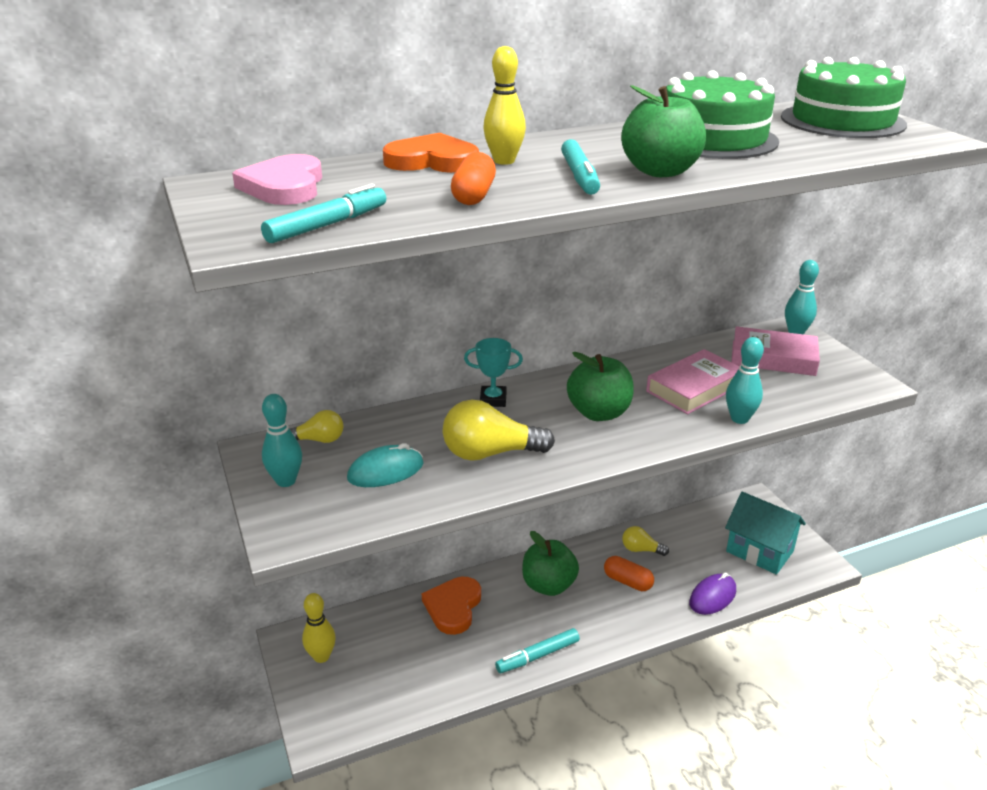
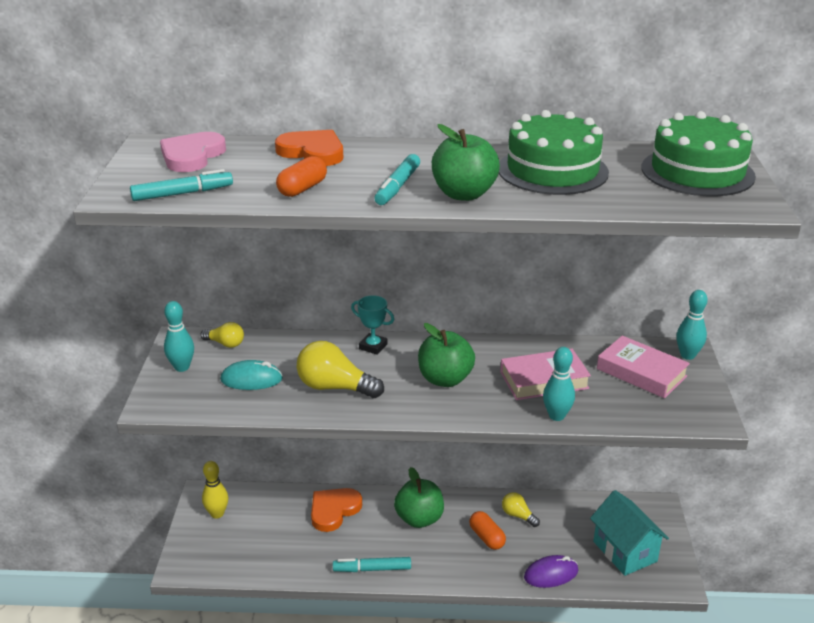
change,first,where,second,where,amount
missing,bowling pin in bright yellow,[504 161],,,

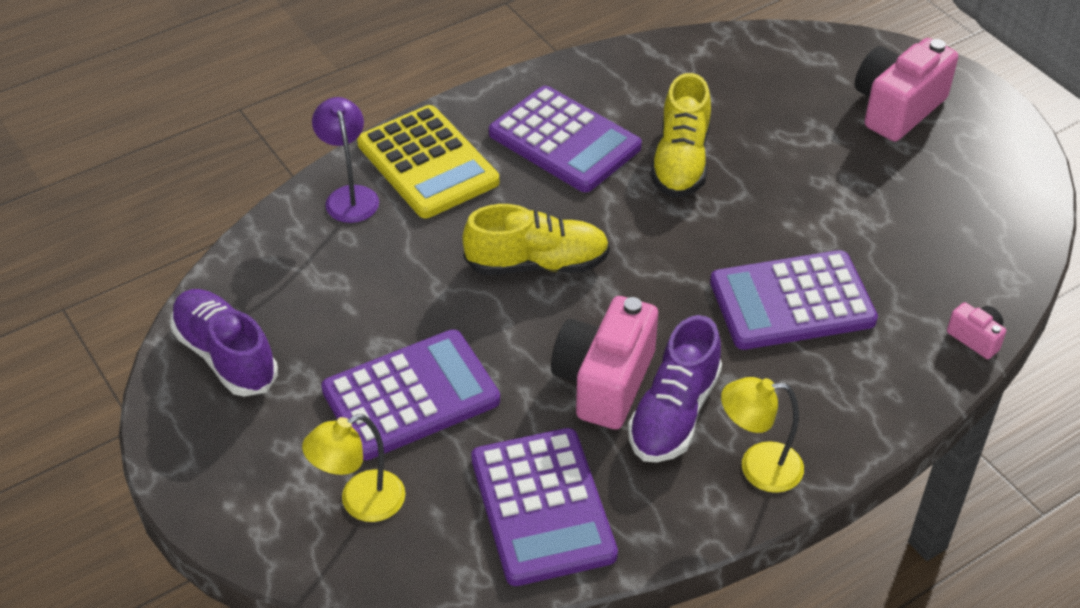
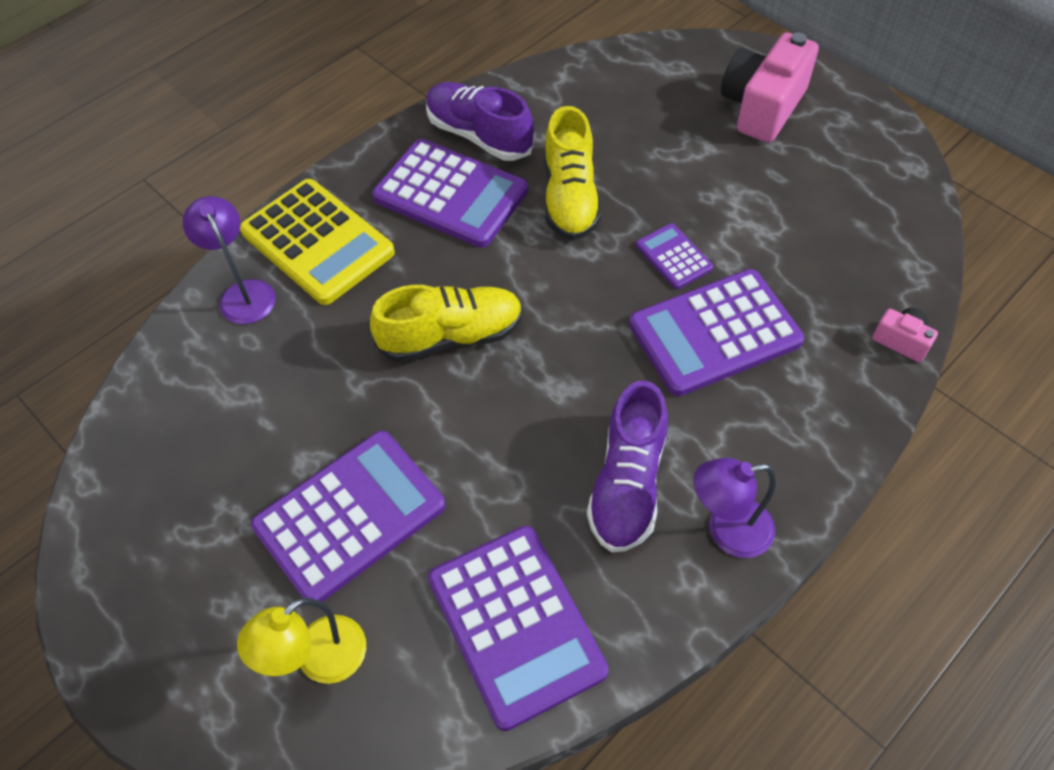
change,first,where,second,where,amount
relocated,sneaker in royal purple,[226 355],,[479 135],
missing,camera in rose-pink,[604 381],,,
colour,desk lamp in bright yellow,[758 467],desk lamp in royal purple,[727 531],
appeared,,,pocket calculator in royal purple,[673 257],

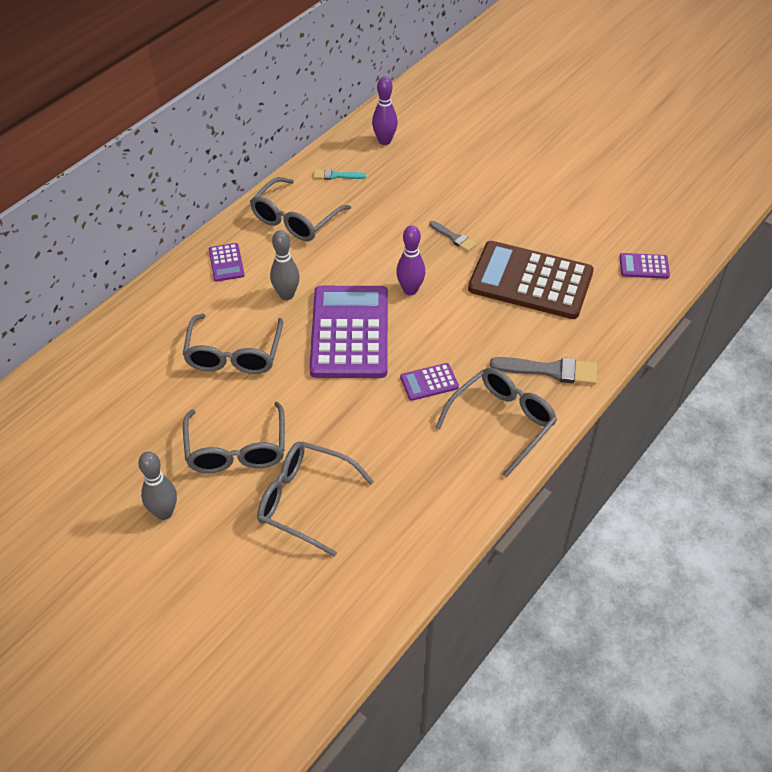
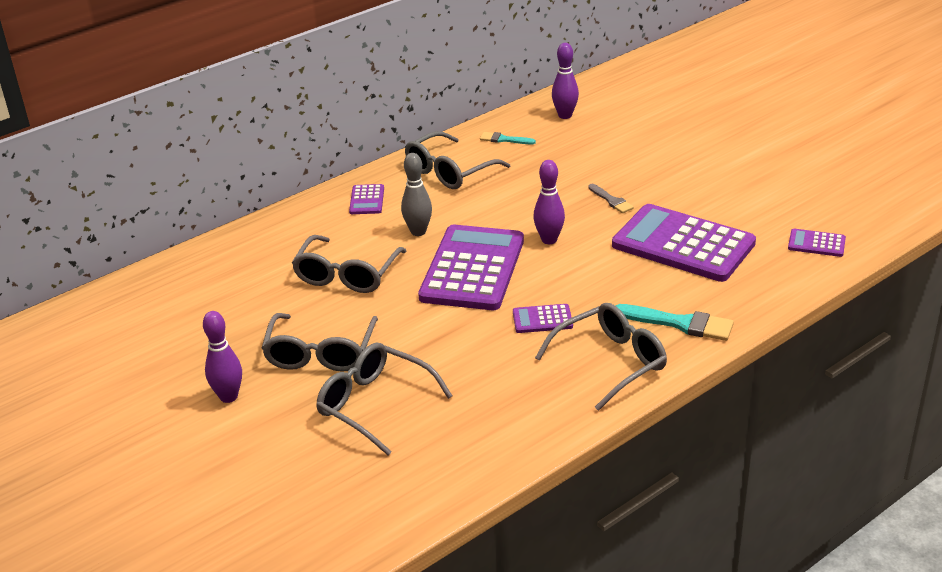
change,first,where,second,where,amount
colour,bowling pin in ash-grey,[164 512],bowling pin in royal purple,[228 397],
colour,pocket calculator in dark brown,[530 281],pocket calculator in royal purple,[683 244],
colour,brush in ash-grey,[550 370],brush in turquoise,[680 323],

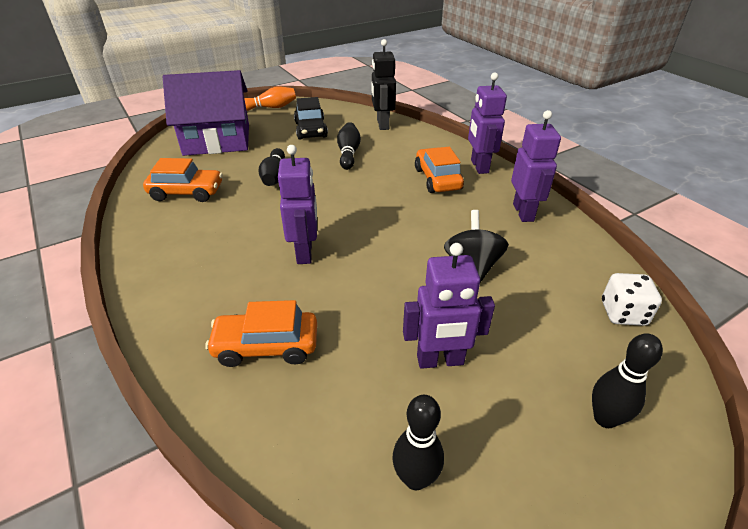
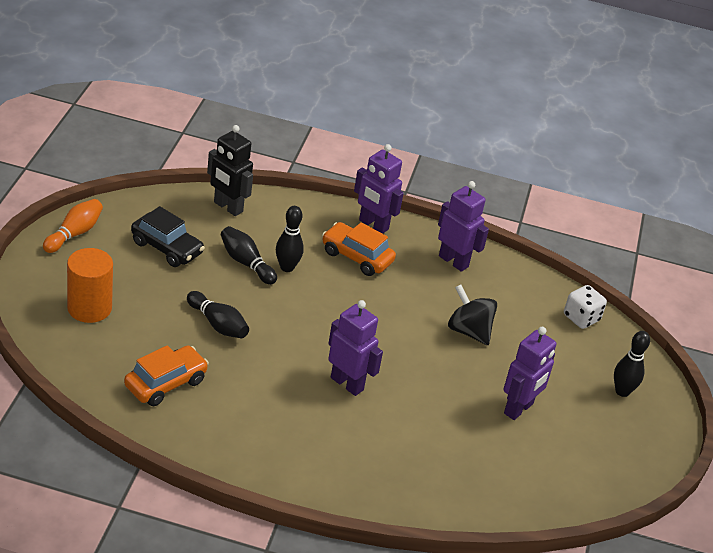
change,first,where,second,where,amount
exchanged,toy house in royal purple,[217 140],cylinder shape in orange-coloured,[89 308],
missing,toy car in orange-coloured,[266 346],,,
relocated,bowling pin in black,[415 478],,[287 267],

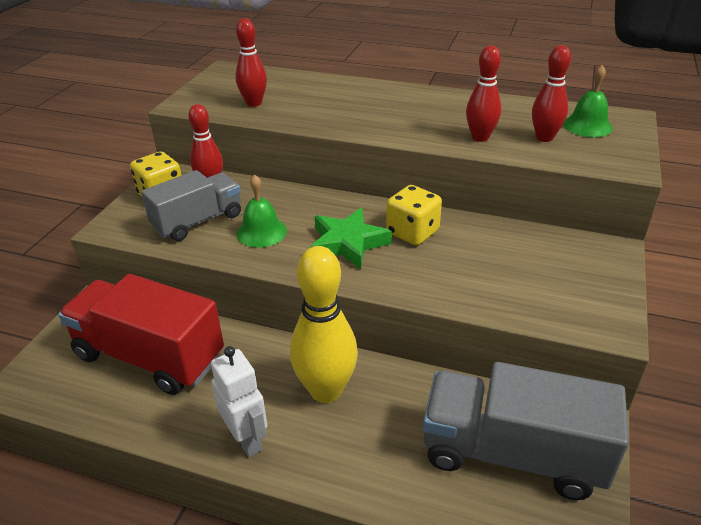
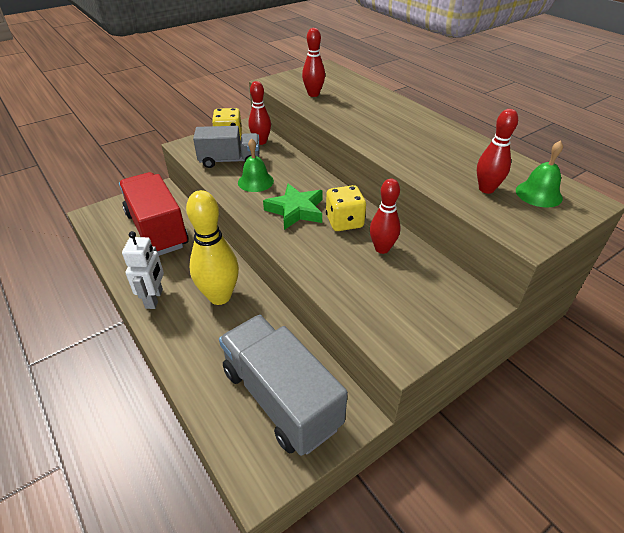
change,first,where,second,where,amount
relocated,bowling pin in red,[480 137],,[382 248],

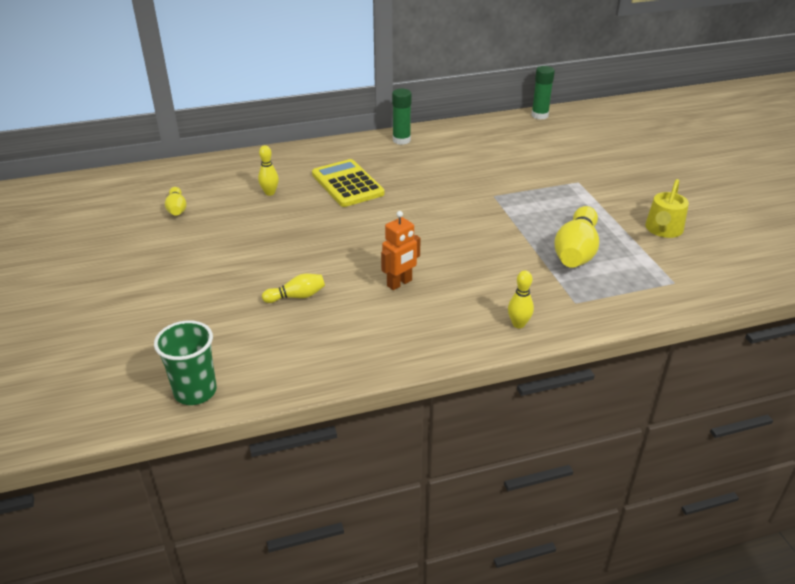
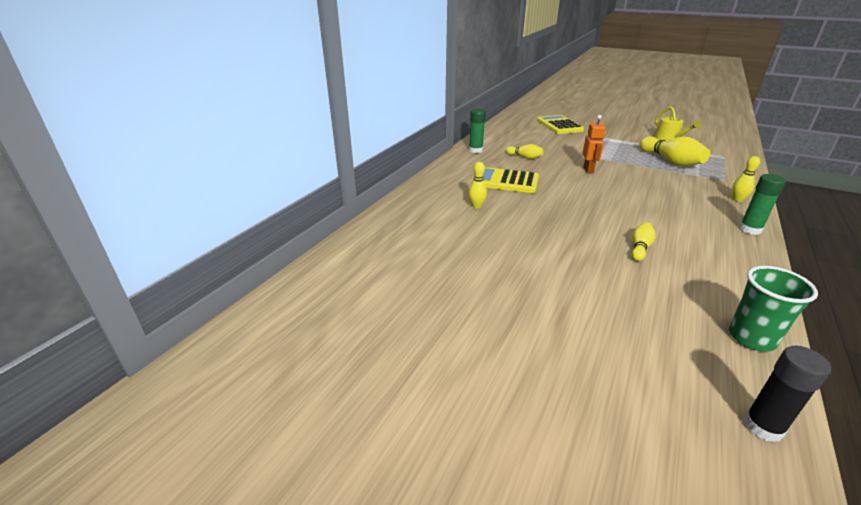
change,first,where,second,where,amount
relocated,bowling pin in bright yellow,[177 209],,[525 157],
relocated,toy robot in orange-coloured,[399 283],,[588 170],
relocated,glue stick in green,[539 115],,[750 229],
appeared,,,pocket calculator in bright yellow,[559 125],
appeared,,,glue stick in black,[763 427],

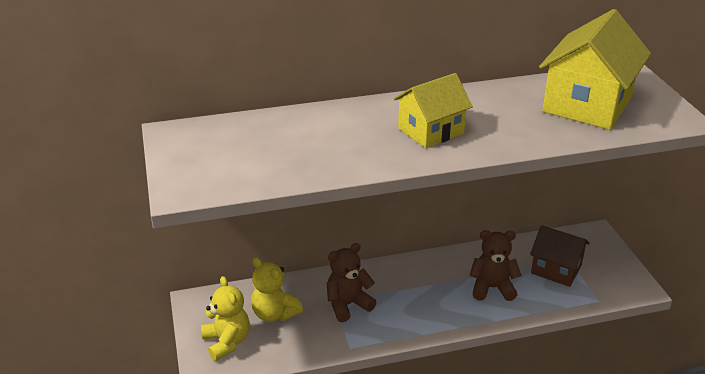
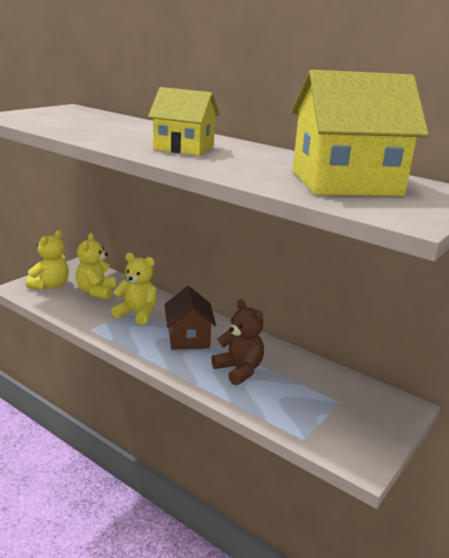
change,first,where,second,where,amount
colour,teddy in dark brown,[348 305],teddy in bright yellow,[137 314],
relocated,toy house in dark brown,[556 269],,[188 338],

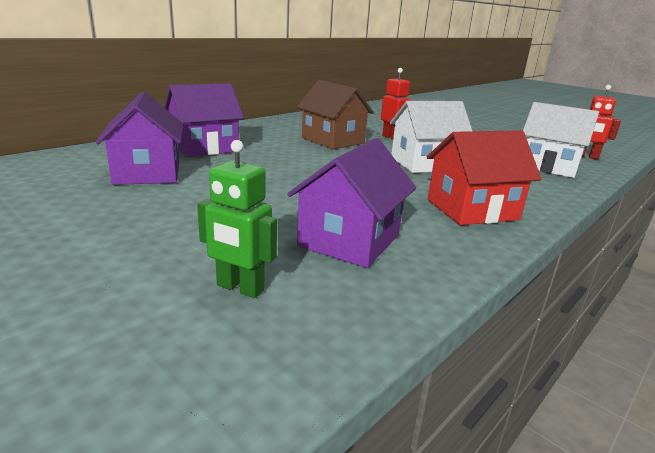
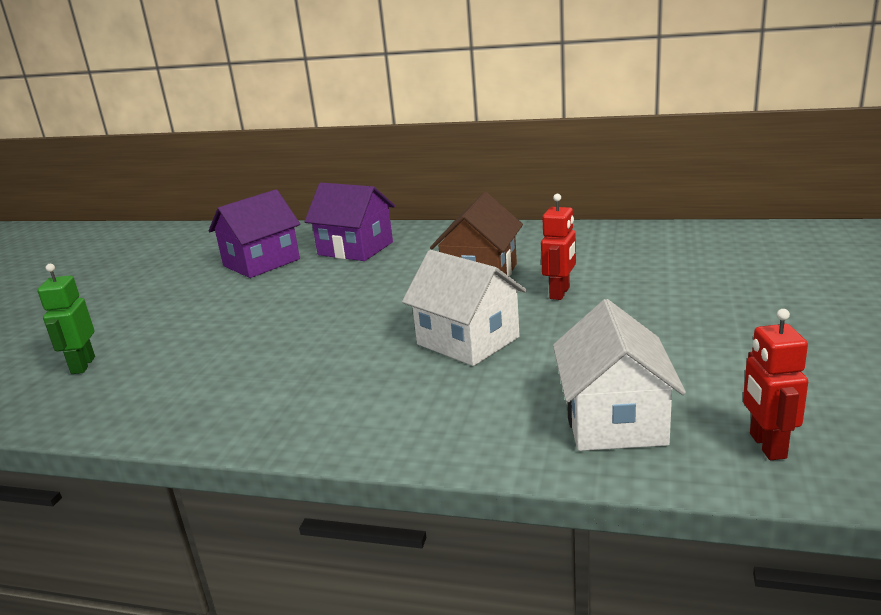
change,first,where,second,where,amount
missing,toy house in royal purple,[349 240],,,
missing,toy house in red,[472 209],,,

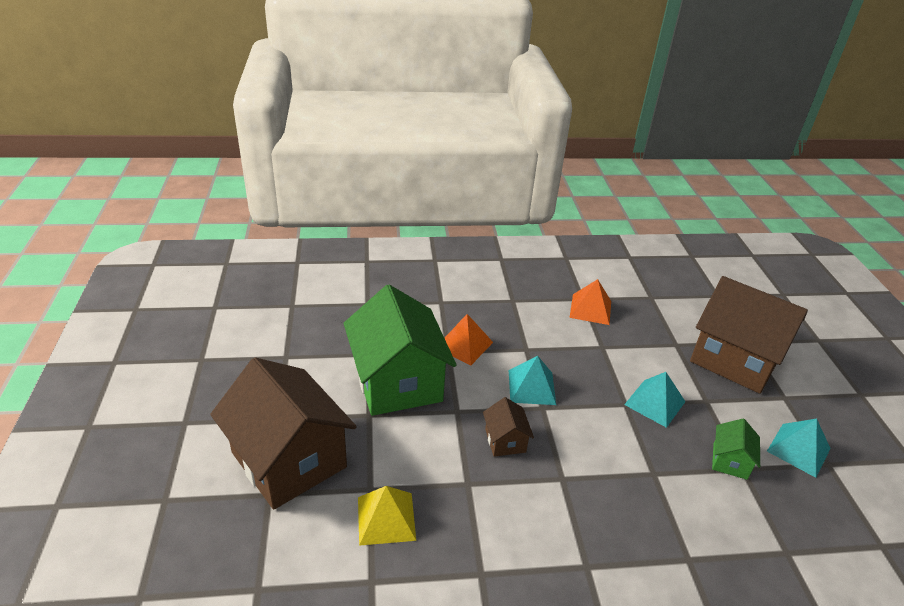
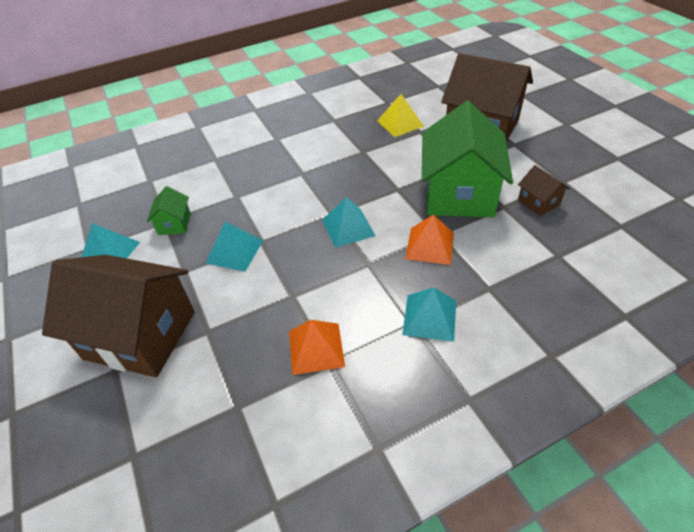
change,first,where,second,where,amount
spun,toy house in green,[398 382],,[459 193],45 degrees clockwise
relocated,toy house in dark brown,[505 440],,[538 202],
appeared,,,pyramid in turquoise,[430 317],

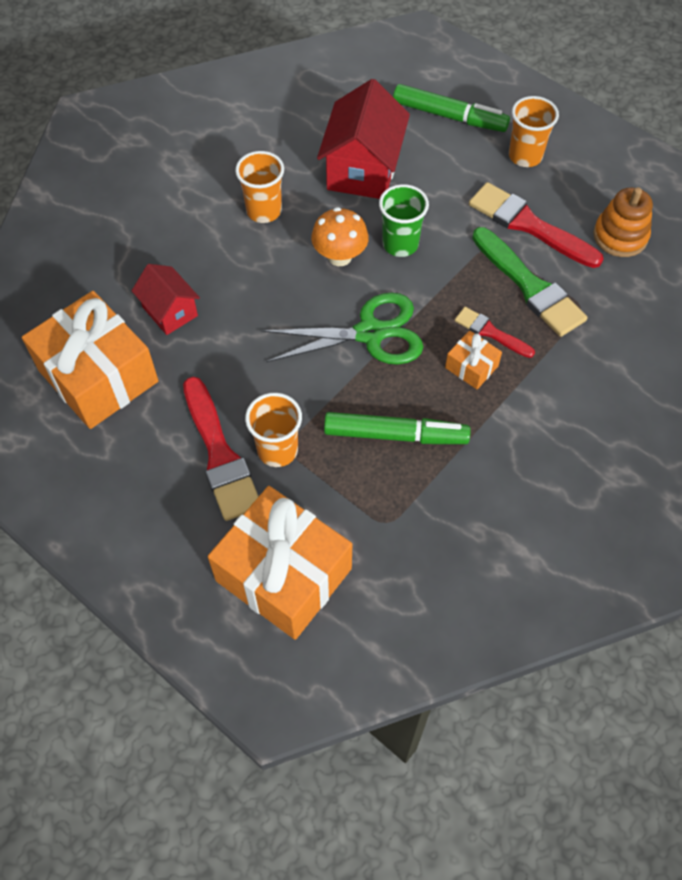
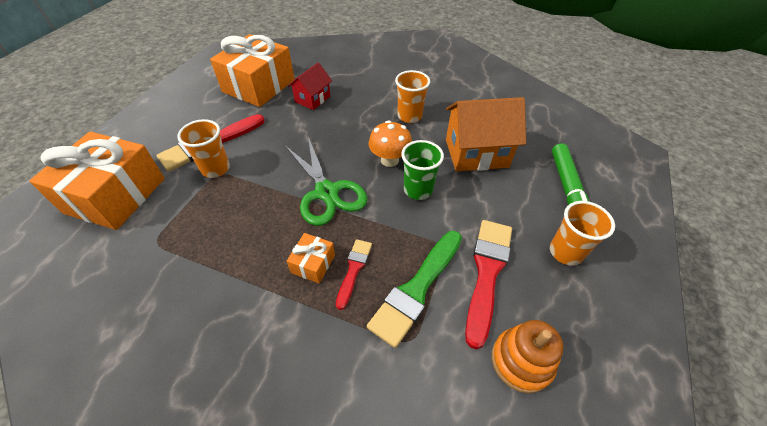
change,first,where,second,where,amount
colour,toy house in red,[363 169],toy house in orange-coloured,[476 153],
missing,felt pen in green,[395 435],,,

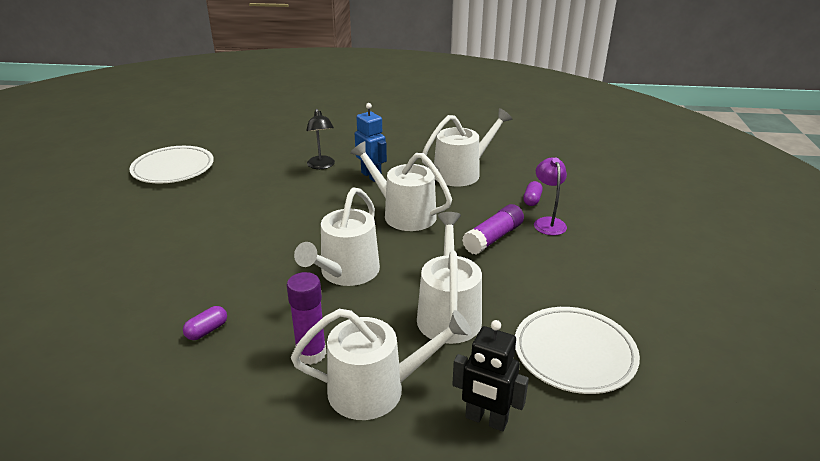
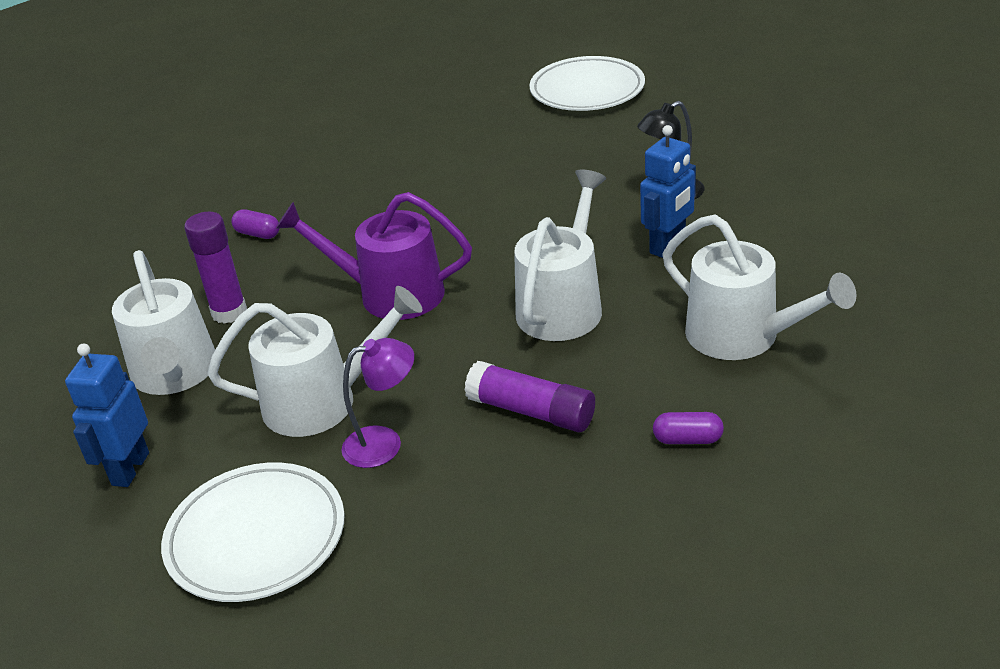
change,first,where,second,where,amount
colour,watering pot in white,[346 272],watering pot in royal purple,[391 294],
colour,toy robot in black,[486 420],toy robot in blue,[130 469],
relocated,desk lamp in royal purple,[548 222],,[384 443],

